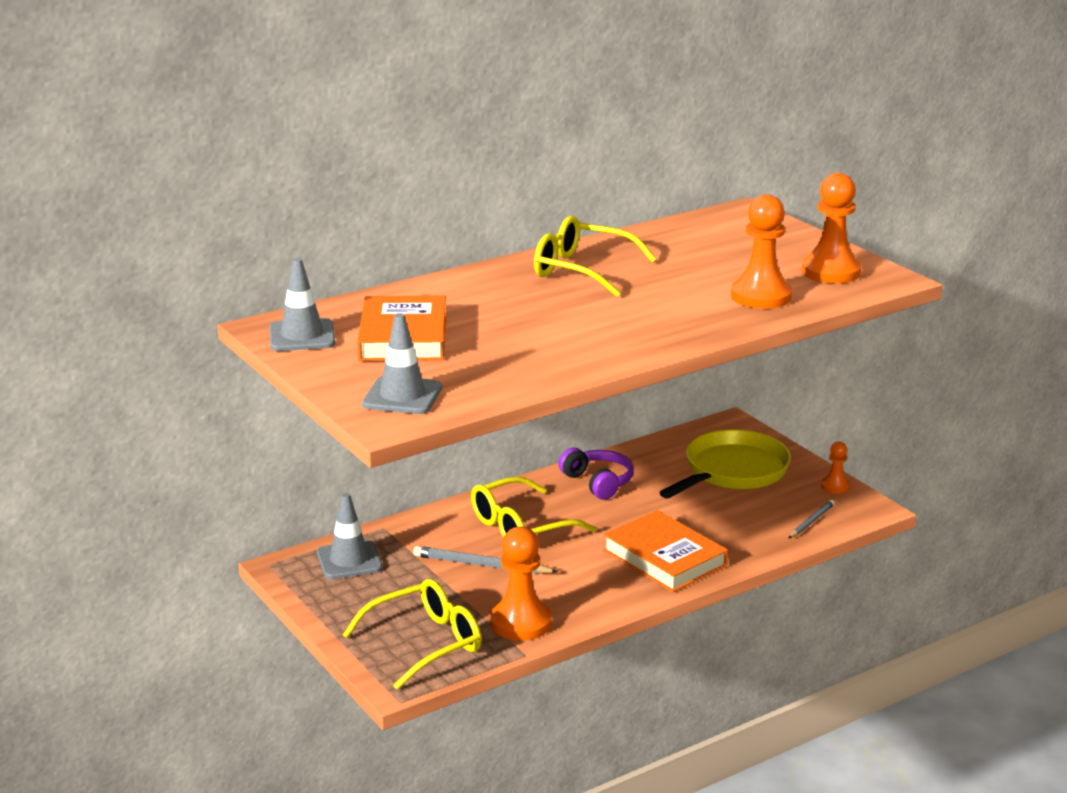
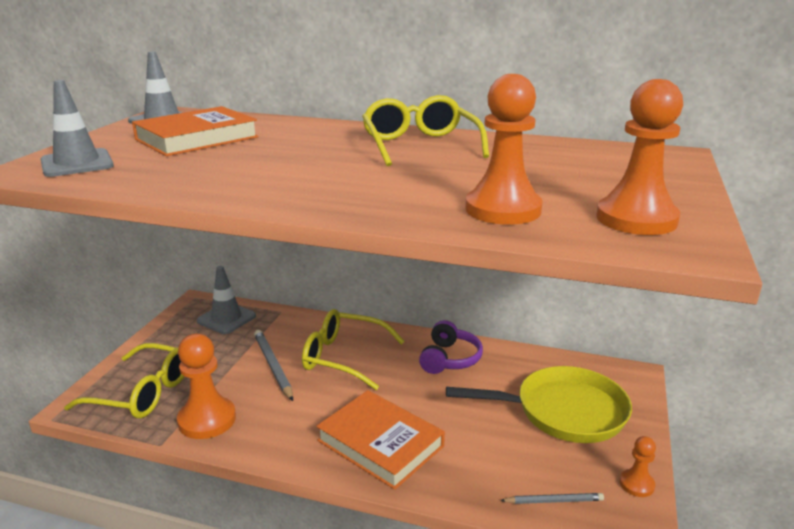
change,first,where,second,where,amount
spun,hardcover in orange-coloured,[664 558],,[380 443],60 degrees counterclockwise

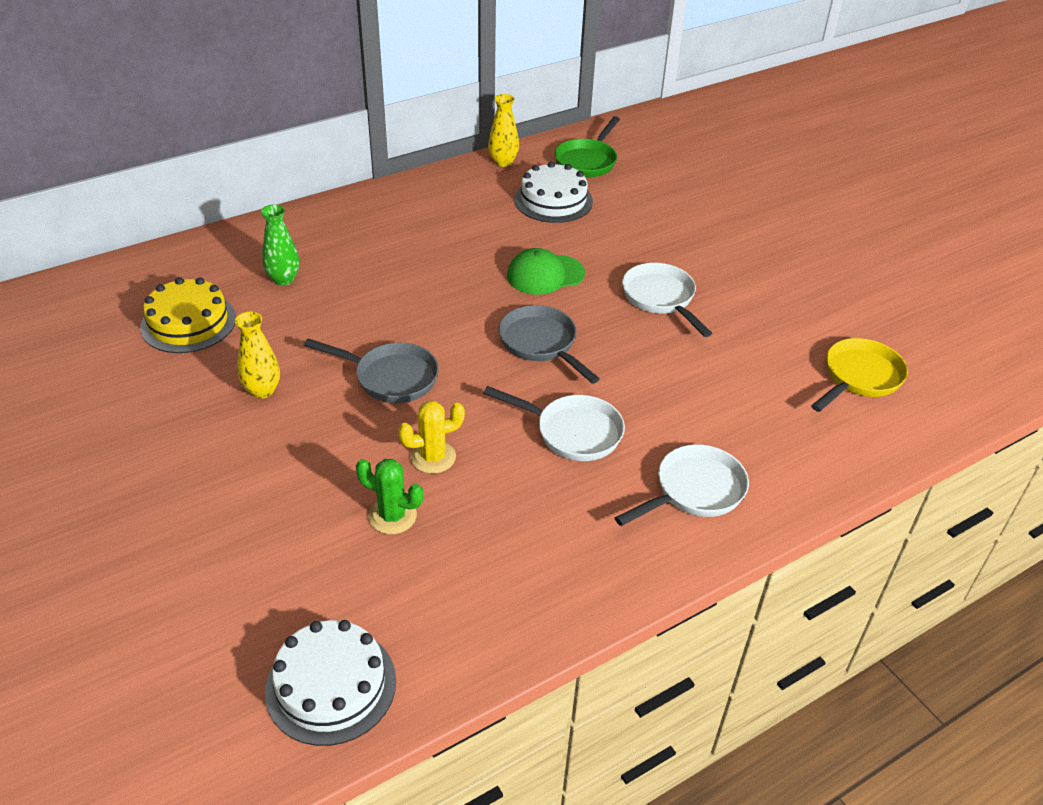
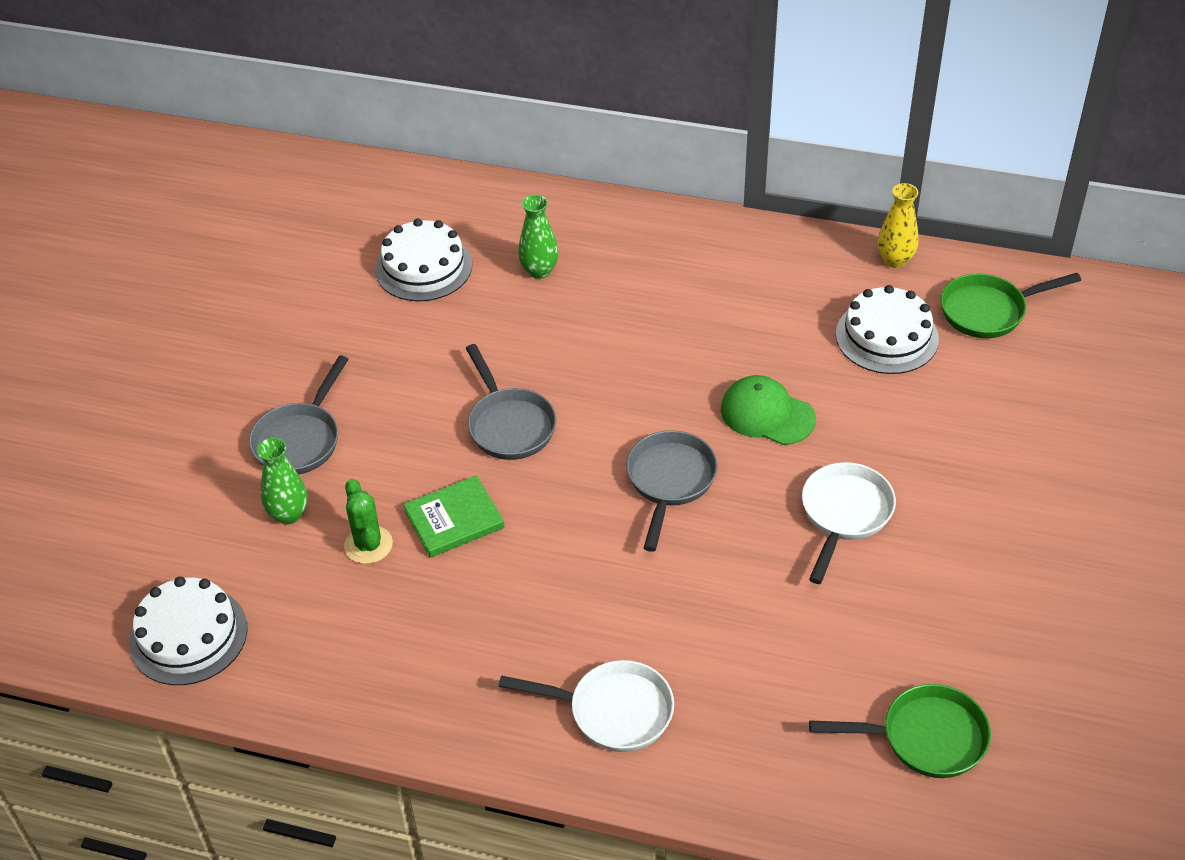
change,first,where,second,where,amount
colour,gateau in bright yellow,[188 322],gateau in white,[423 267],
missing,tall vase in bright yellow,[262 390],,,
exchanged,saguaro cactus in bright yellow,[433 457],hardcover in green,[454 519],
missing,pan in white,[572 432],,,
colour,pan in bright yellow,[859 378],pan in green,[925 738],
appeared,,,pan in ash-grey,[300 439],
appeared,,,tall vase in green,[289 514],

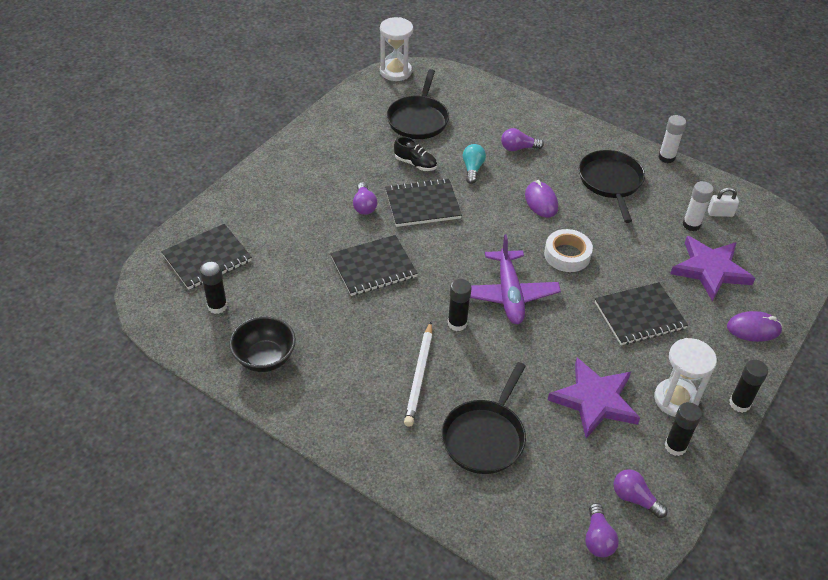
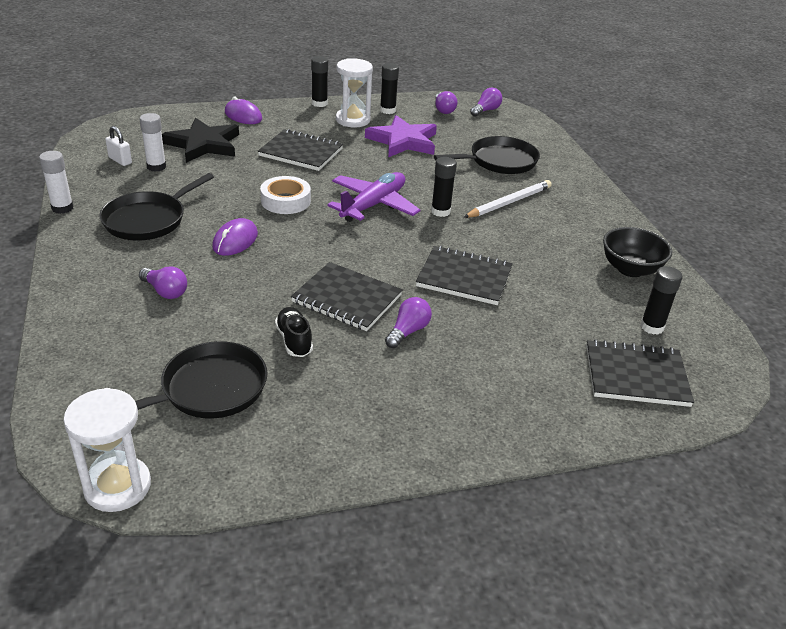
change,first,where,second,where,amount
missing,light bulb in turquoise,[472 169],,,
colour,star in royal purple,[710 270],star in black,[203 144],

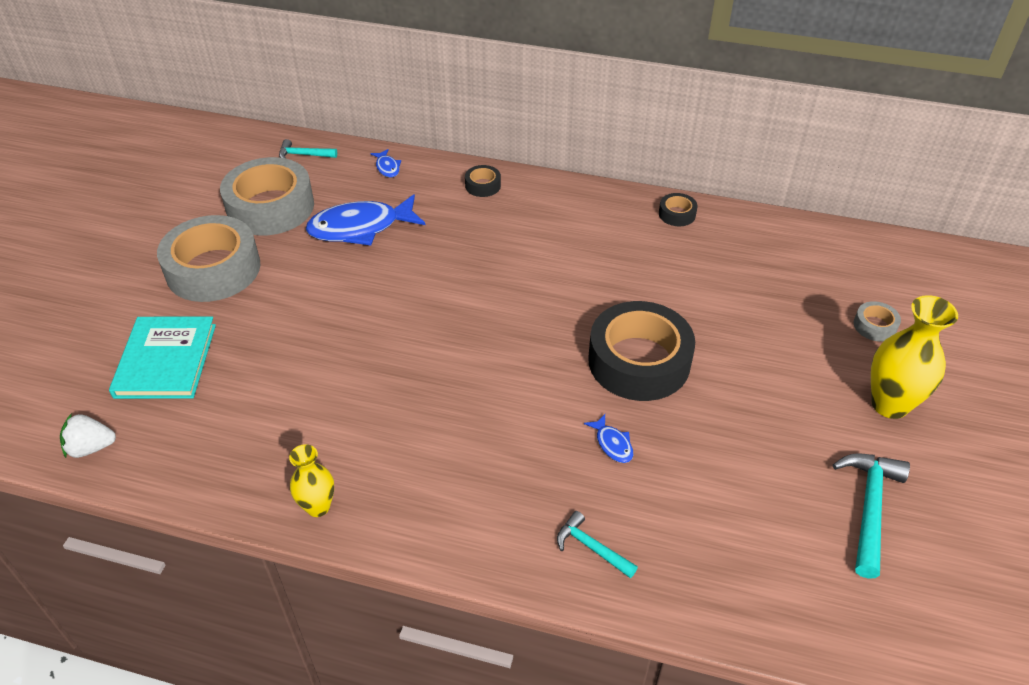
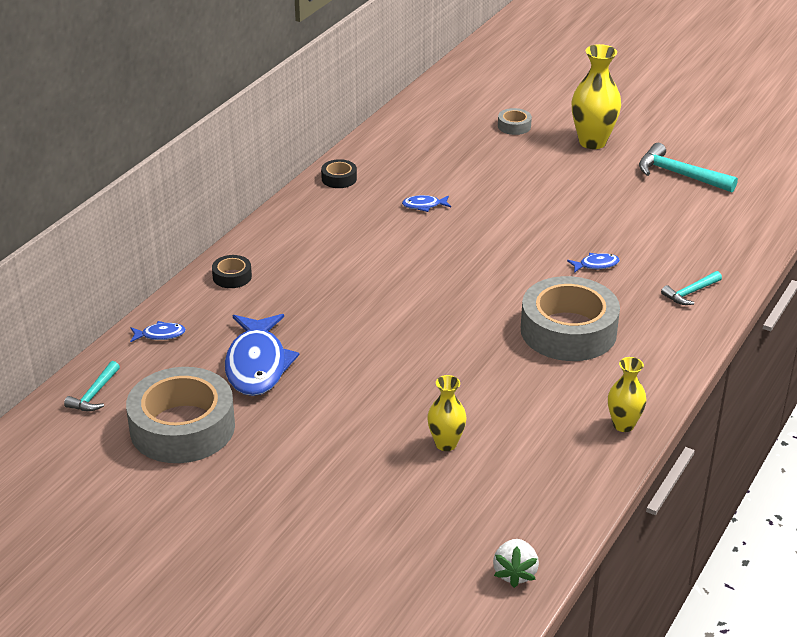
change,first,where,second,where,amount
missing,hardcover in turquoise,[166 360],,,
relocated,sticky tape in ash-grey,[213 269],,[568 331],
missing,sticky tape in black,[639 361],,,
appeared,,,fish figure in blue,[424 206],
appeared,,,tall vase in bright yellow,[446 444],

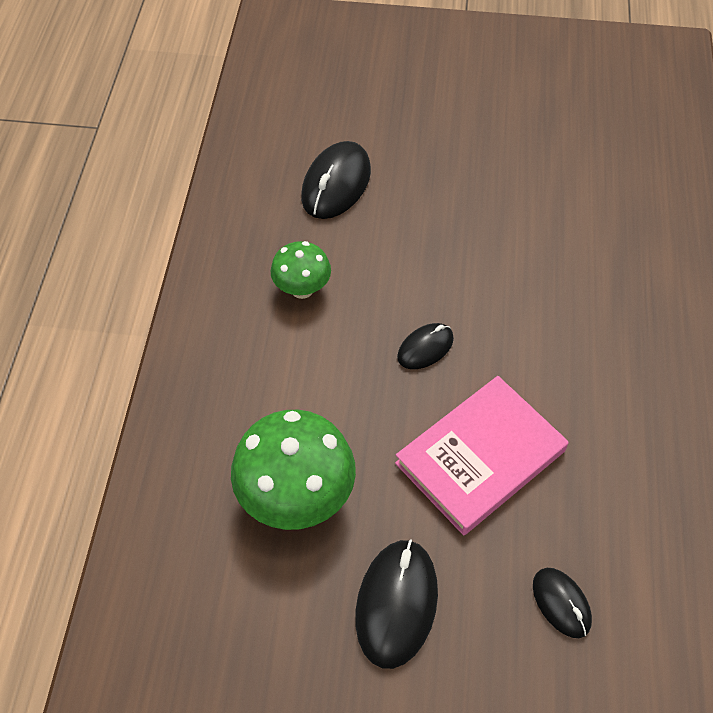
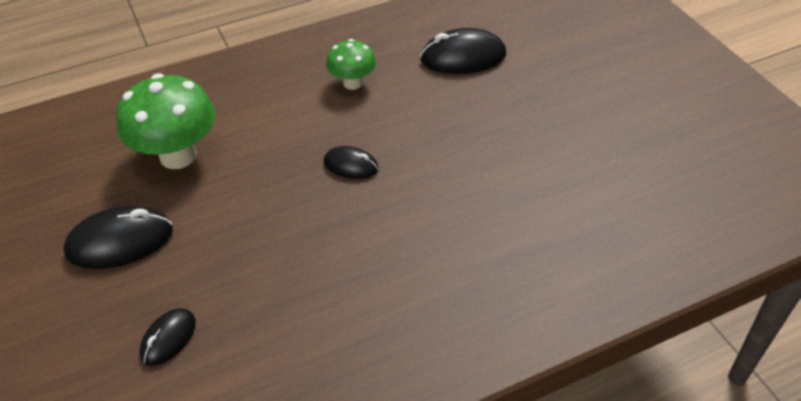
change,first,where,second,where,amount
missing,hardcover in rose-pink,[480 457],,,

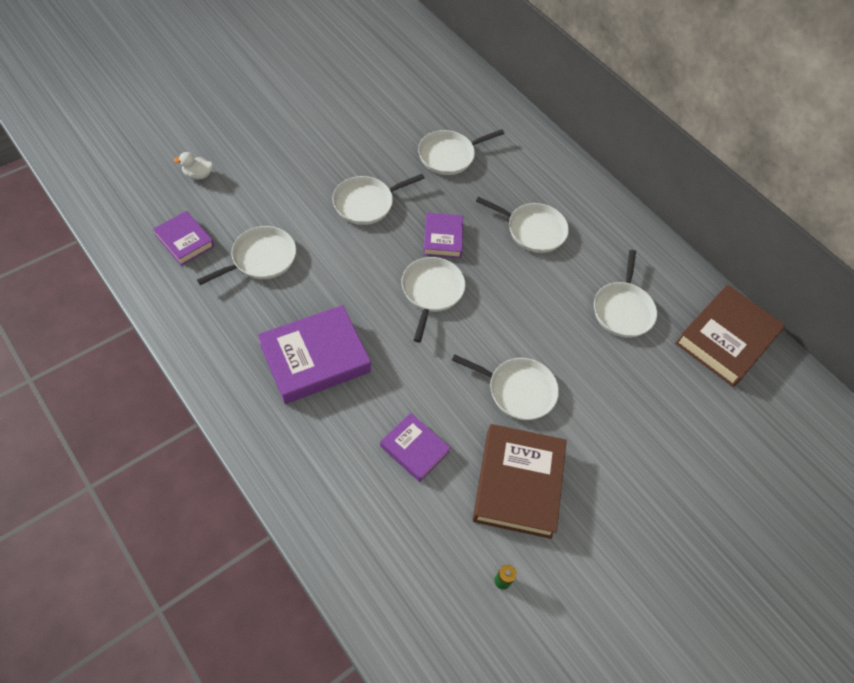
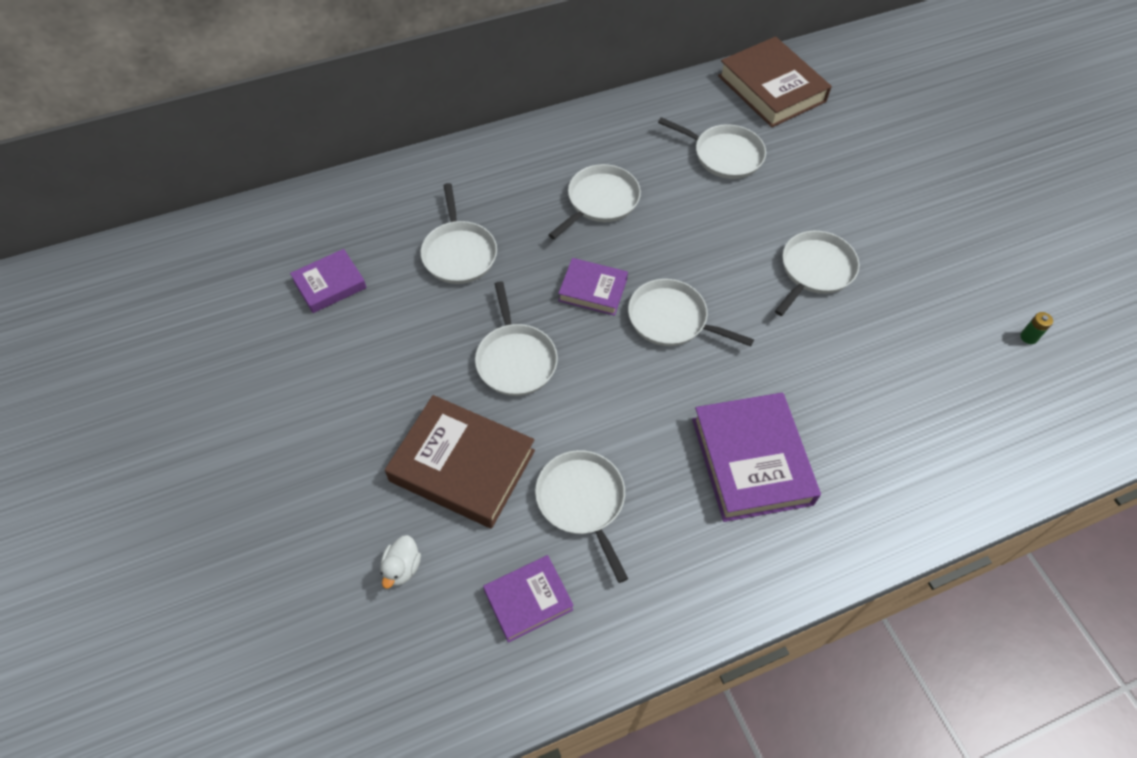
change,first,where,second,where,amount
relocated,hardcover in royal purple,[414 449],,[330 284],
relocated,hardcover in dark brown,[518 483],,[462 466],

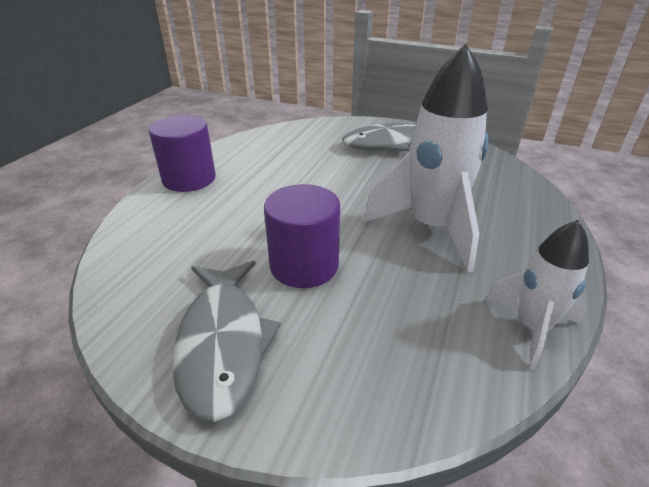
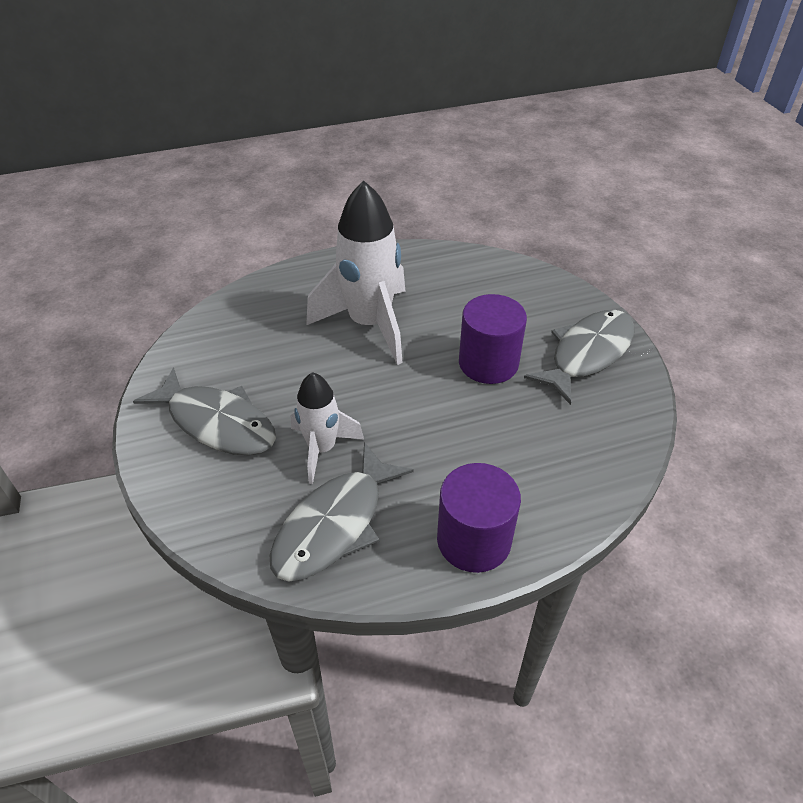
change,first,where,second,where,amount
relocated,spaceship in white,[531 328],,[322 449],
appeared,,,fish figure in ash-grey,[335 524],

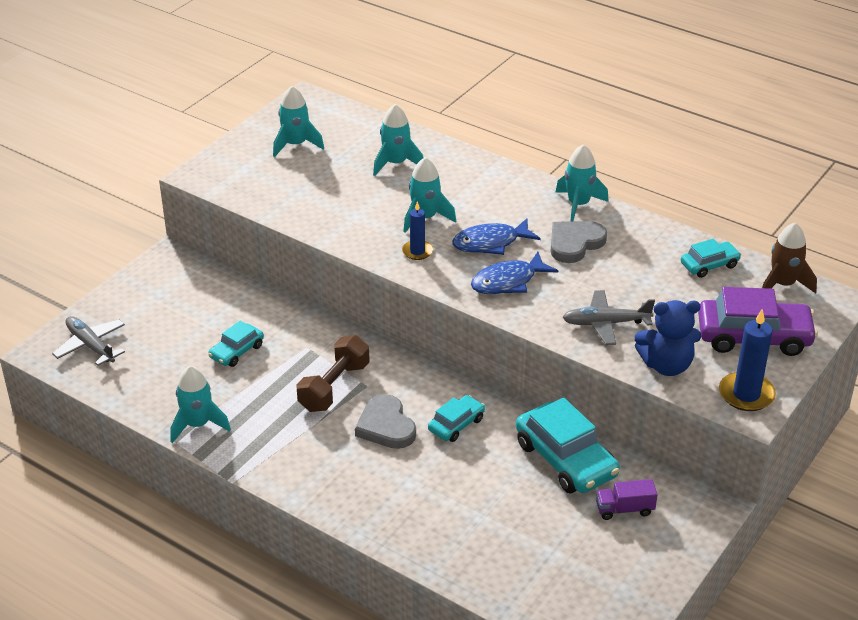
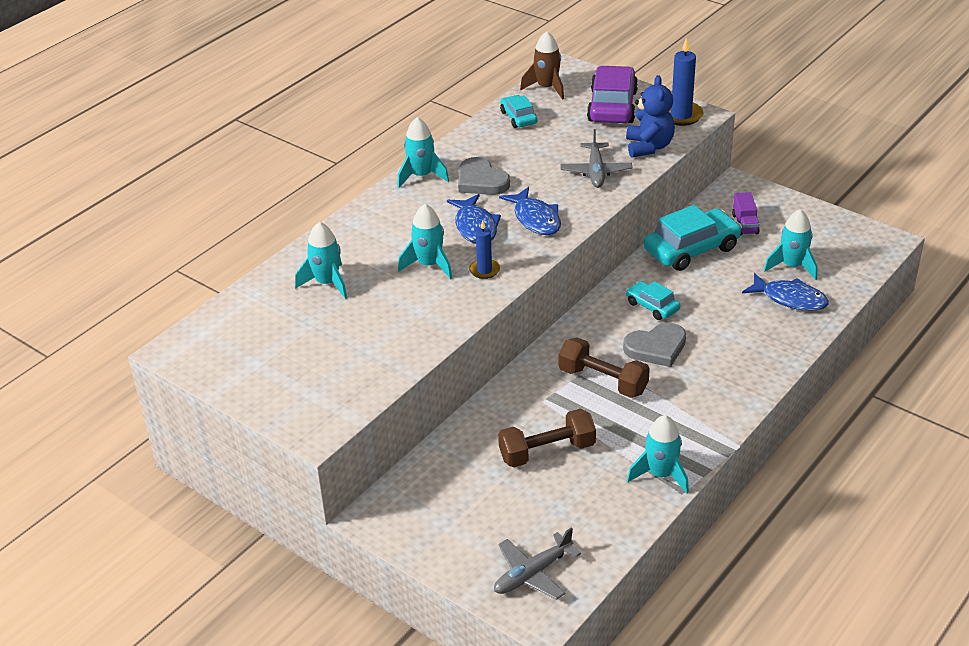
change,first,where,second,where,amount
exchanged,toy car in turquoise,[236 351],free weight in dark brown,[547 452],
relocated,spaceship in turquoise,[296 145],,[792 266],
appeared,,,fish figure in blue,[790 299],

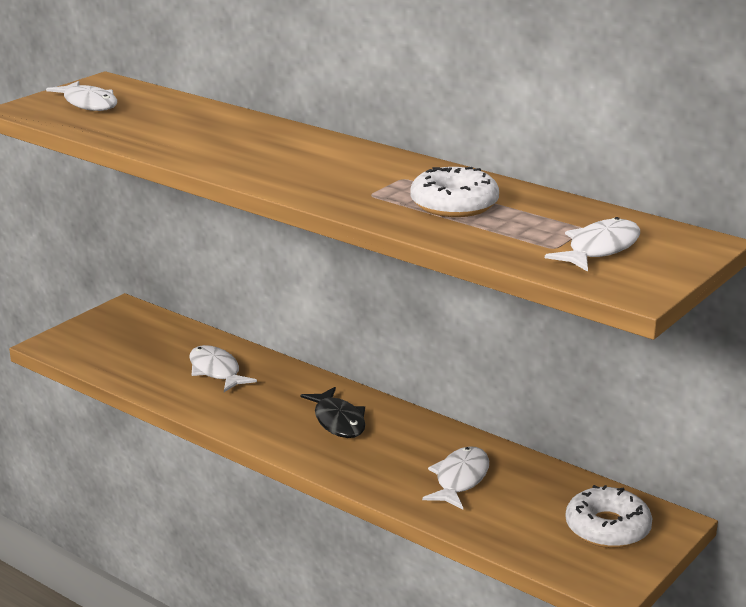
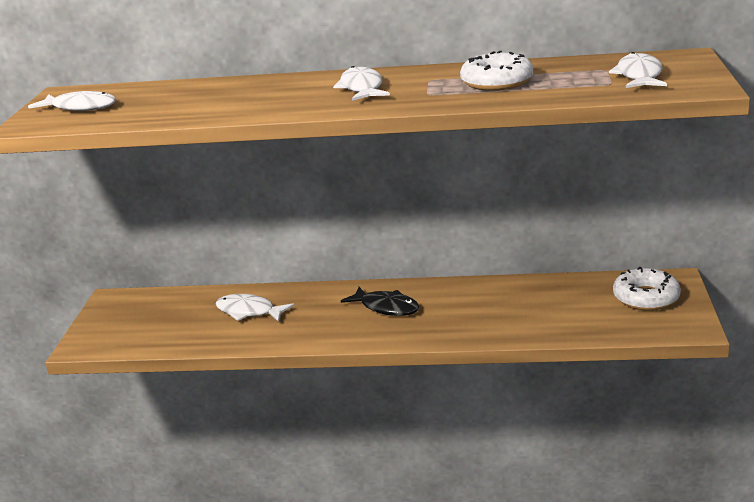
change,first,where,second,where,amount
relocated,fish figure in white,[460 479],,[362 88],

